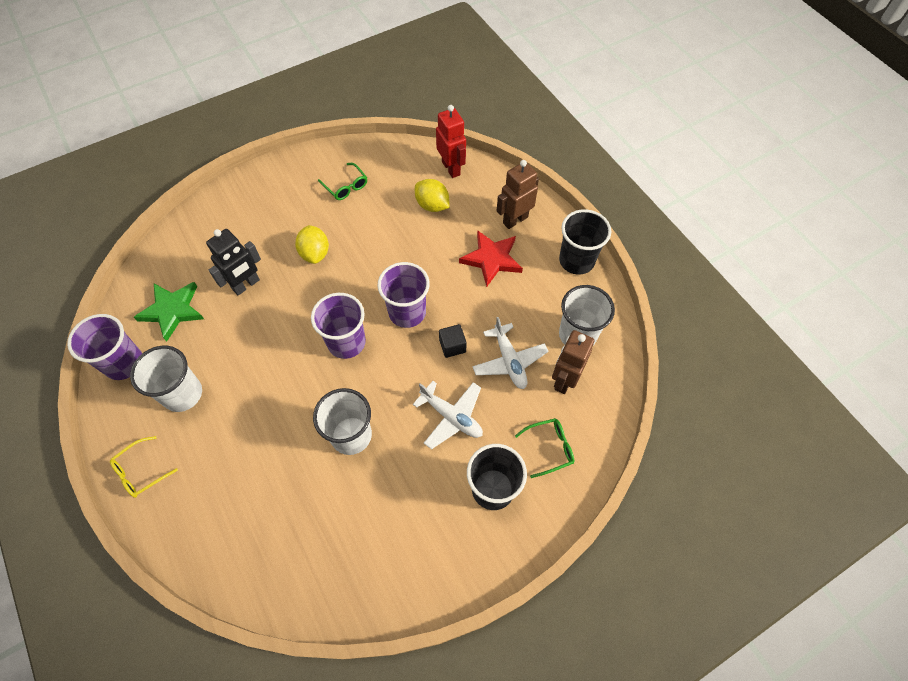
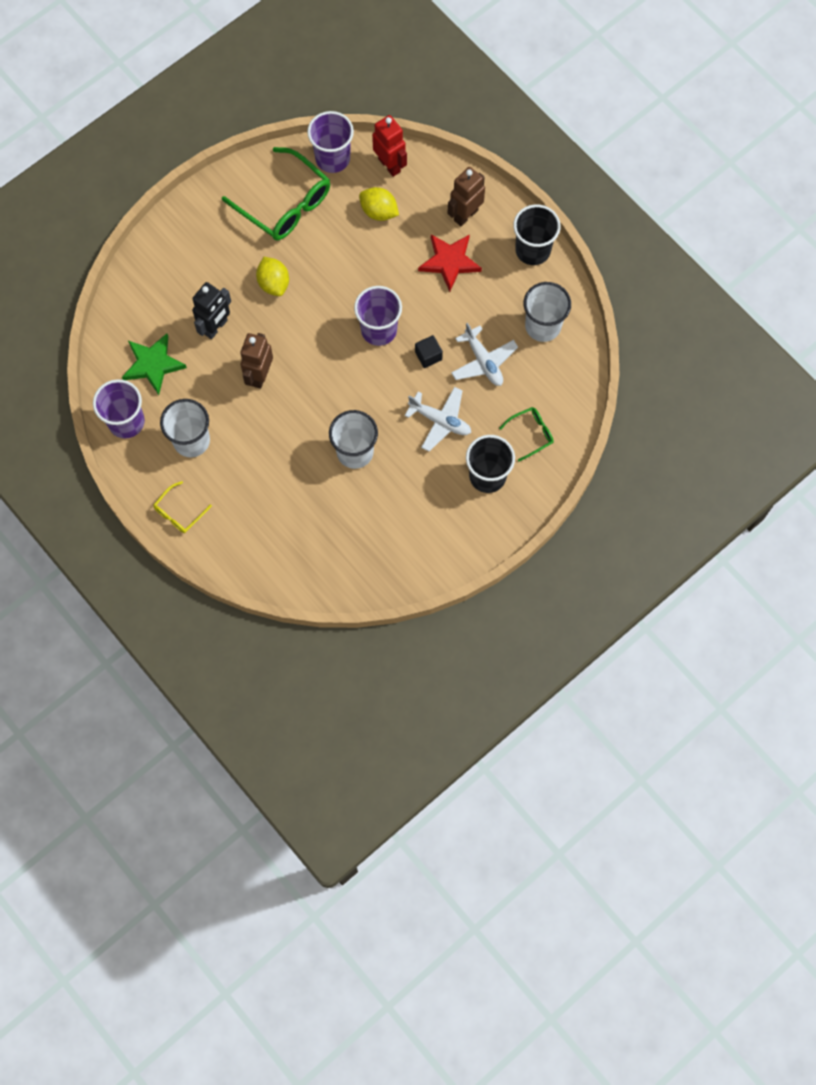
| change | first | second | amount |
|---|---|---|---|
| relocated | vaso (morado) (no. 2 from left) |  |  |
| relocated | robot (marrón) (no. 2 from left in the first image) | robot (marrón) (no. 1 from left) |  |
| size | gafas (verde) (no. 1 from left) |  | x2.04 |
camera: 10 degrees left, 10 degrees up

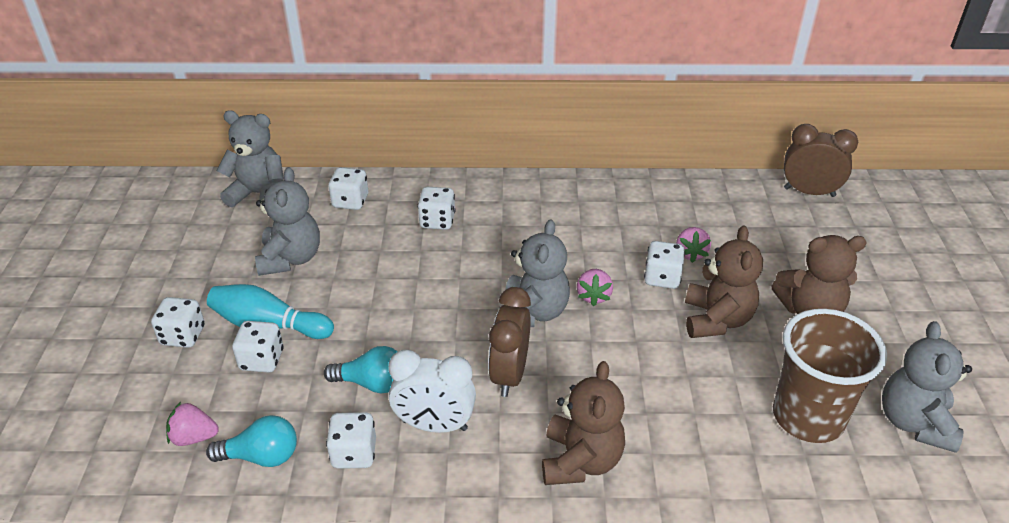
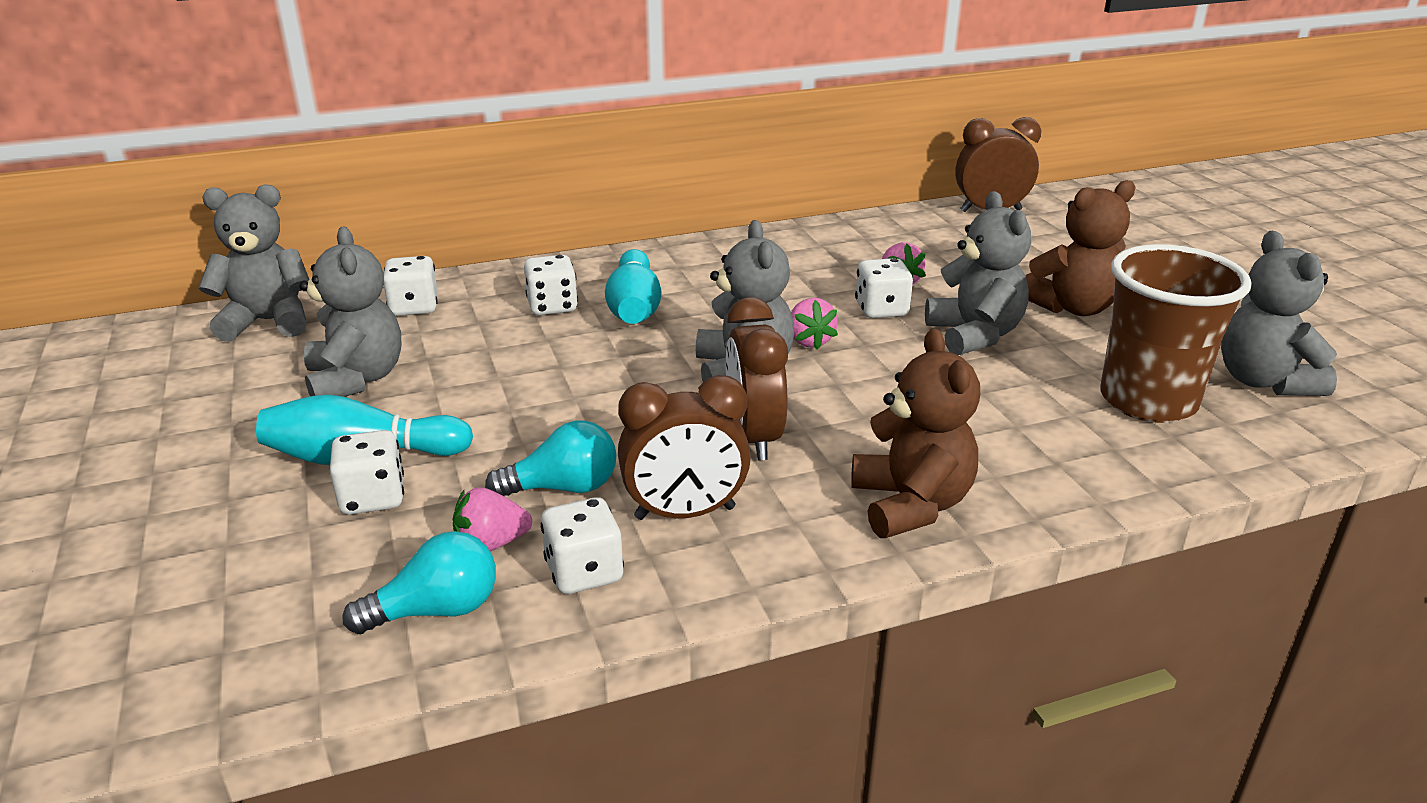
| change | first | second | amount |
|---|---|---|---|
| missing | dado (blanco) (no. 1 from left) |  |  |
| appeared |  | bolo (turquesa) (no. 2 from left) |  |
| relocated | fresa (rosa) (no. 1 from left) |  |  |
| colour | despertador (blanco) | despertador (marrón) (no. 1 from left) |  |
| colour | osito (marrón) (no. 2 from left) | osito (gris) (no. 4 from left) |  |
camera: 20 degrees left, 10 degrees down

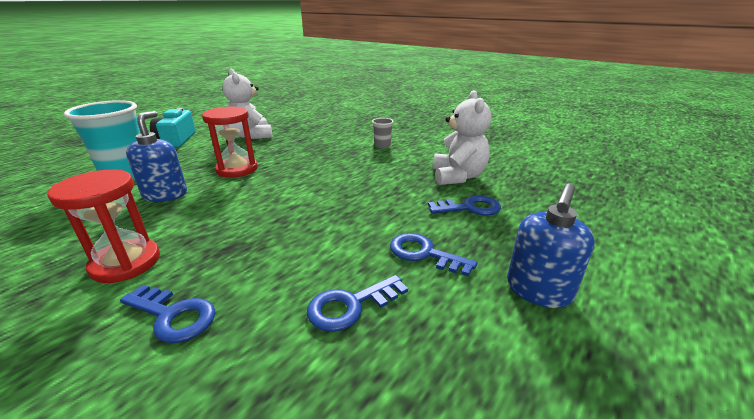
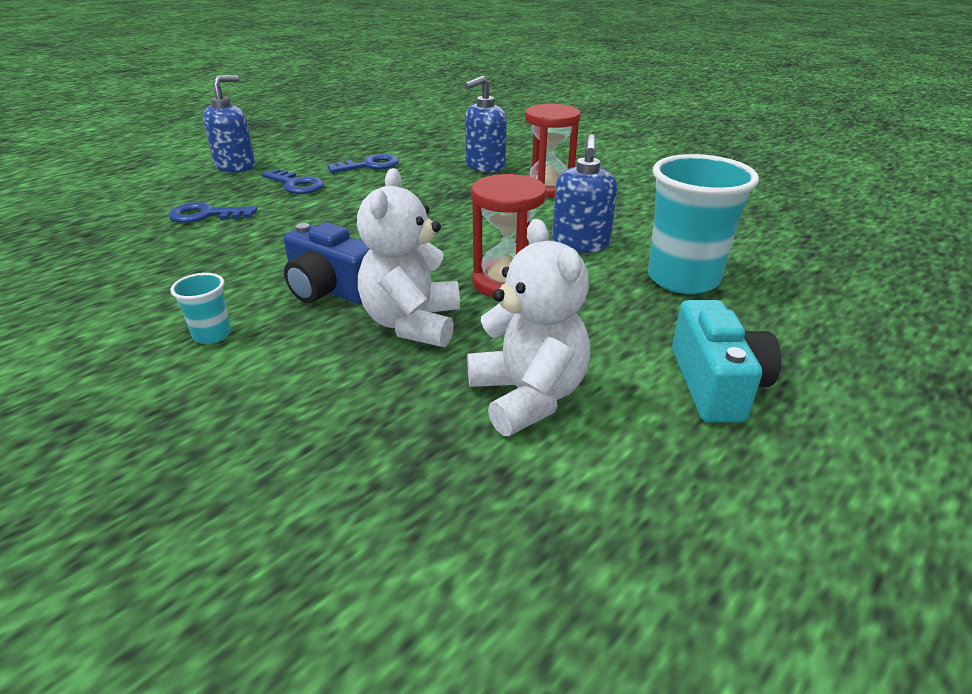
| change | first | second | amount |
|---|---|---|---|
| appeared |  | cámara (azul) |  |
| relocated | osito (blanco) (no. 2 from left in the first image) | osito (blanco) (no. 1 from left) |  |
| exchanged | llave (azul) (no. 1 from left) | dispensador de jabón (azul) (no. 2 from left) |  |
| colour | vaso (gris) | vaso (turquesa) (no. 1 from left) |  |
camera: 175 degrees left, 5 degrees up

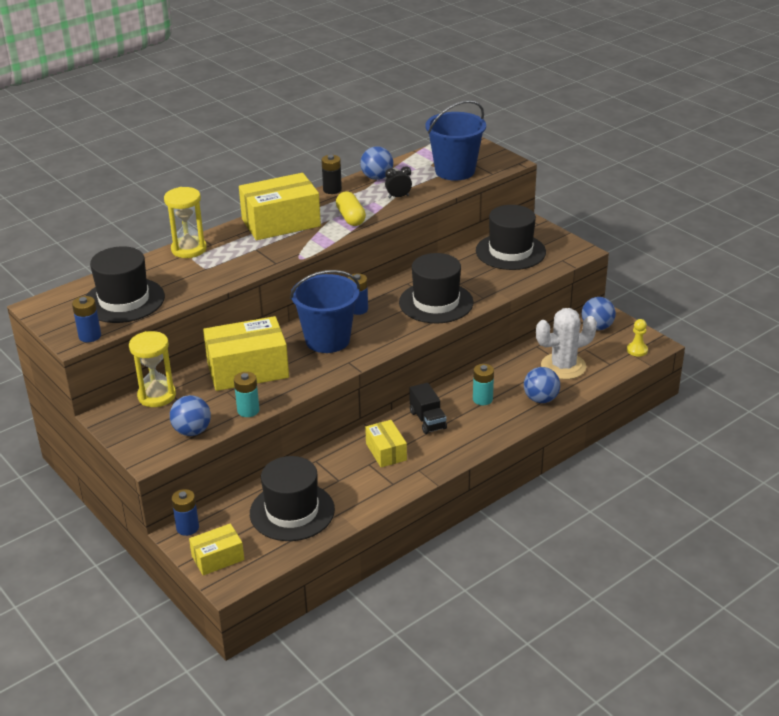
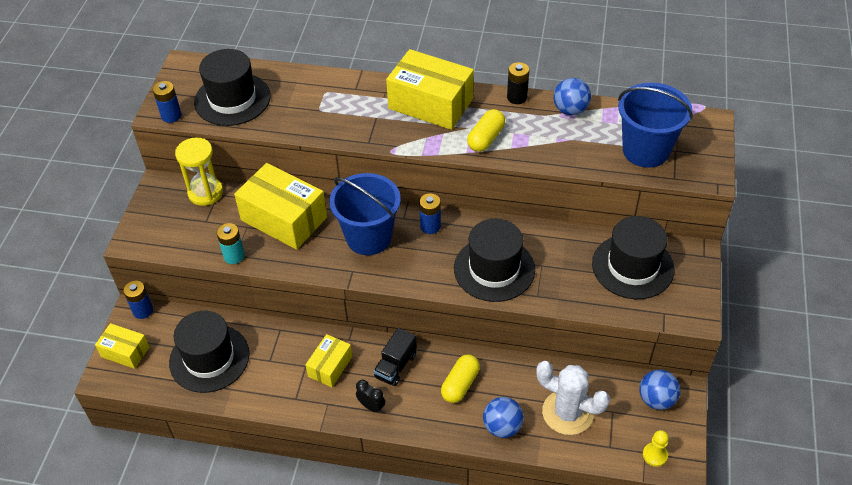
| change | first | second | amount |
|---|---|---|---|
| missing | reloj de arena (amarillo) (no. 2 from left) |  |  |
| missing | pelota (azul) (no. 1 from left) |  |  |
| relocated | despertador (negro) |  |  |
| exchanged | pila (turquesa) (no. 2 from left) | cápsula (amarillo) (no. 1 from left) |  |
camera: 50 degrees right, 15 degrees up

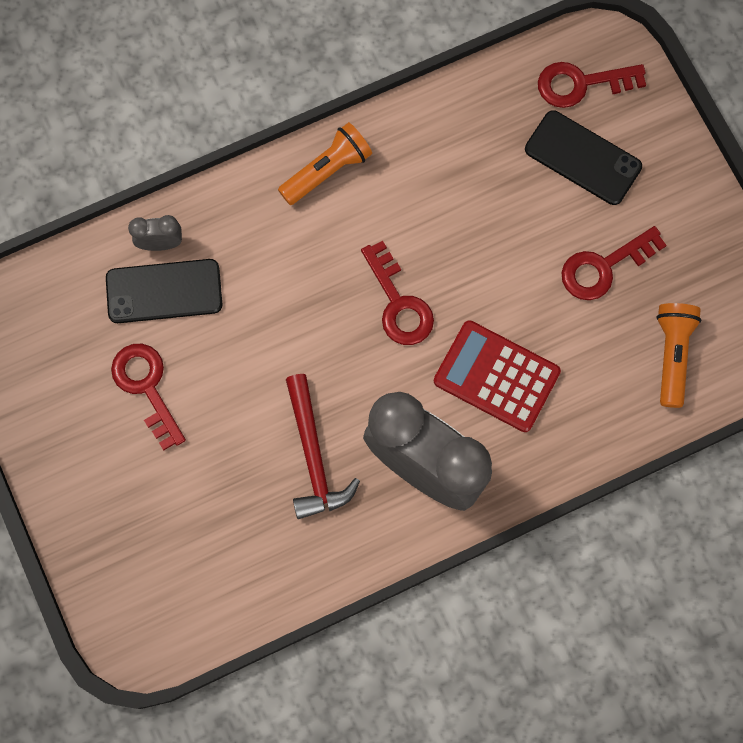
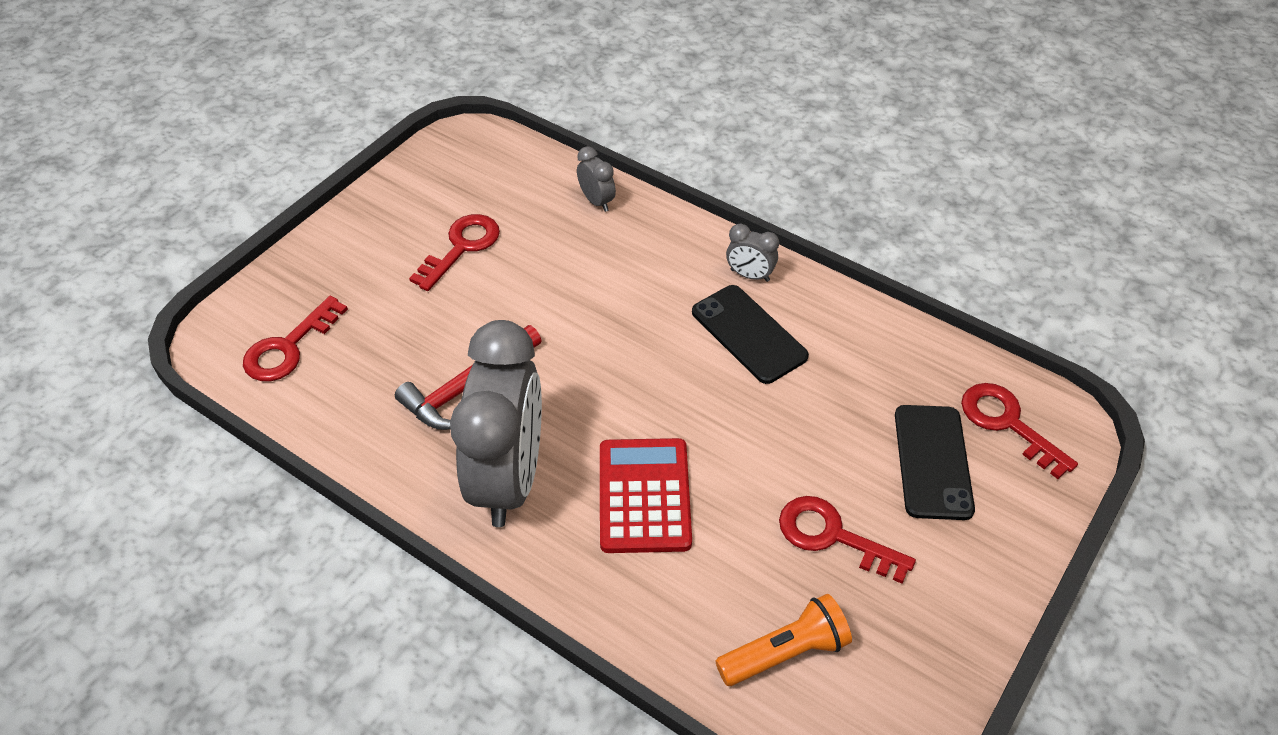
| change | first | second | amount |
|---|---|---|---|
| relocated | móvil (negro) (no. 1 from left) |  |  |
| relocated | llave (rojo) (no. 2 from left in the first image) | llave (rojo) (no. 1 from left) |  |
| exchanged | lámpara de mano (naranja) (no. 1 from left) | despertador (gris) (no. 3 from left) |  |
camera: 60 degrees right, 25 degrees down

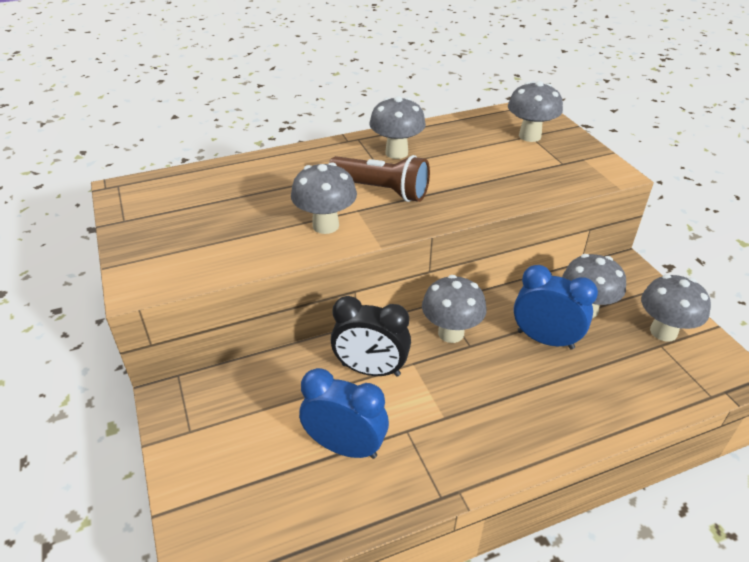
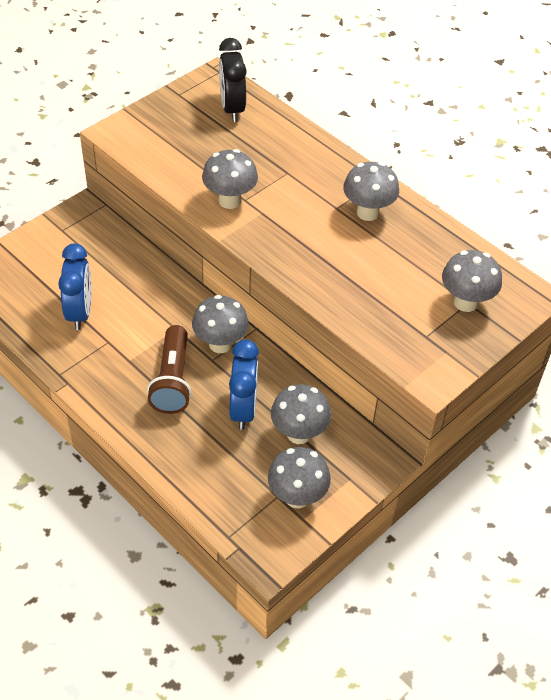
| change | first | second | amount |
|---|---|---|---|
| relocated | lámpara de mano (marrón) |  |  |
| relocated | despertador (negro) |  |  |
camera: 65 degrees right, 10 degrees up

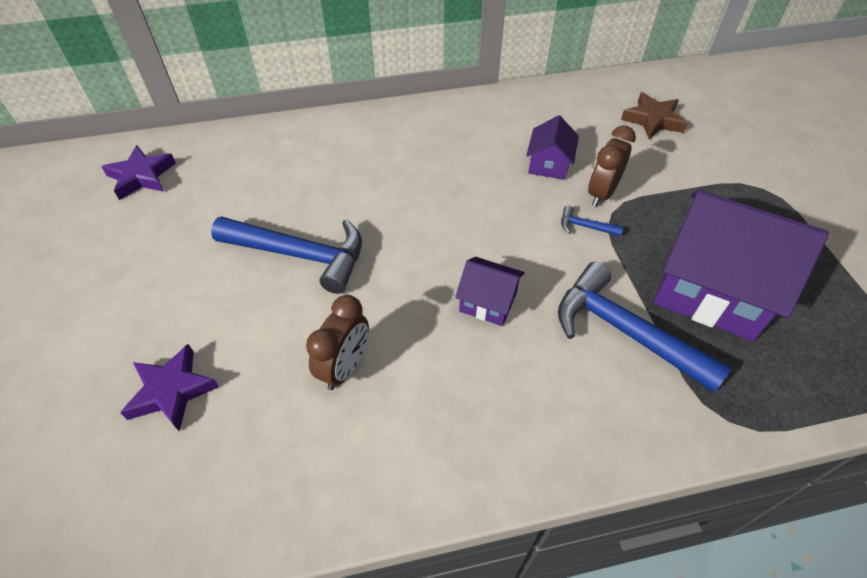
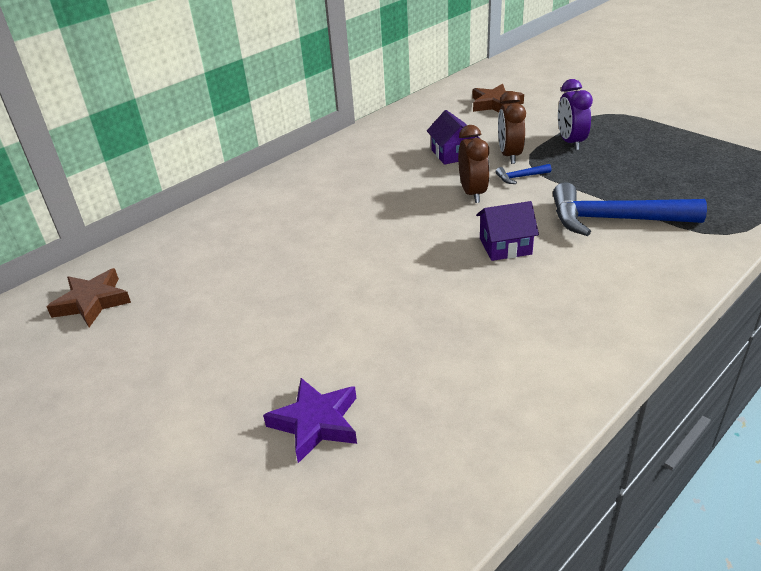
| change | first | second | amount |
|---|---|---|---|
| missing | martillo (azul) (no. 1 from left) |  |  |
| missing | casa (morado) (no. 3 from left) |  |  |
| appeared |  | despertador (morado) |  |
| relocated | despertador (marrón) (no. 1 from left) |  |  |
| colour | estrella (morado) (no. 1 from left) | estrella (marrón) (no. 1 from left) |  |
camera: 30 degrees left, 15 degrees down

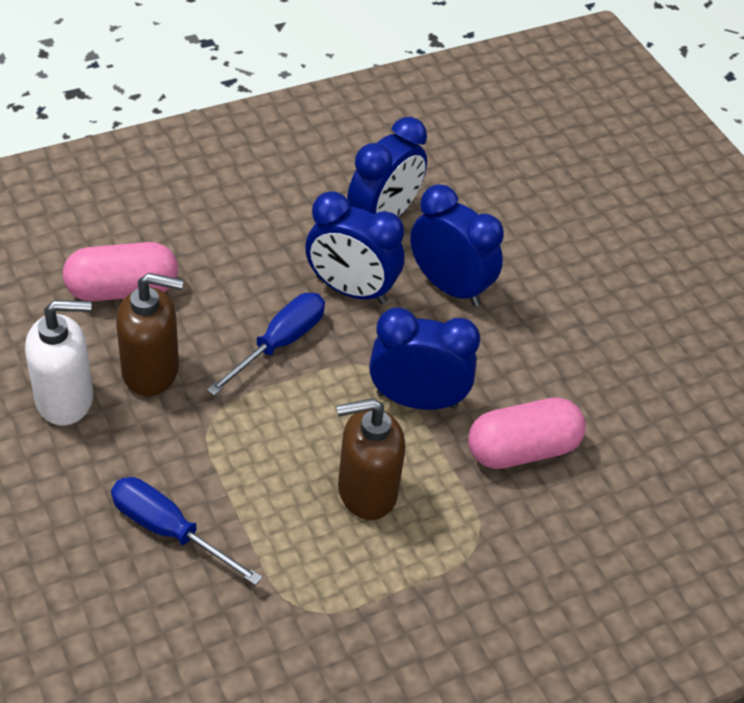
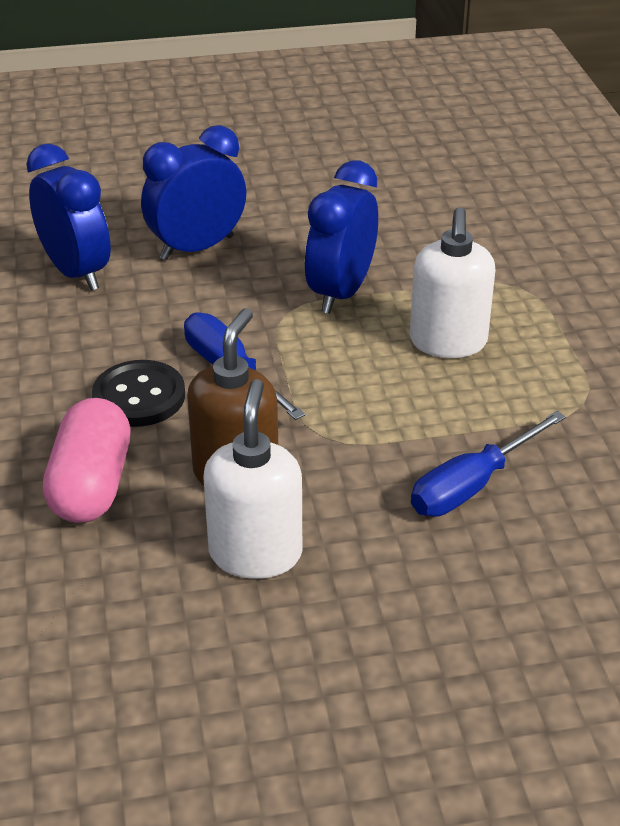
| change | first | second | amount |
|---|---|---|---|
| missing | despertador (azul) (no. 1 from left) |  |  |
| missing | cápsula (rosa) (no. 2 from left) |  |  |
| appeared |  | botón (negro) |  |
| colour | dispensador de jabón (marrón) (no. 2 from left) | dispensador de jabón (blanco) (no. 2 from left) |  |
camera: 70 degrees left, 10 degrees down

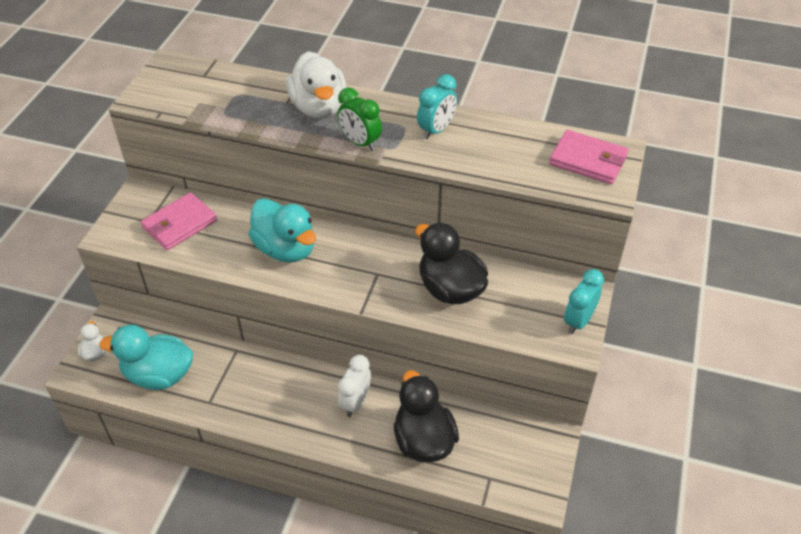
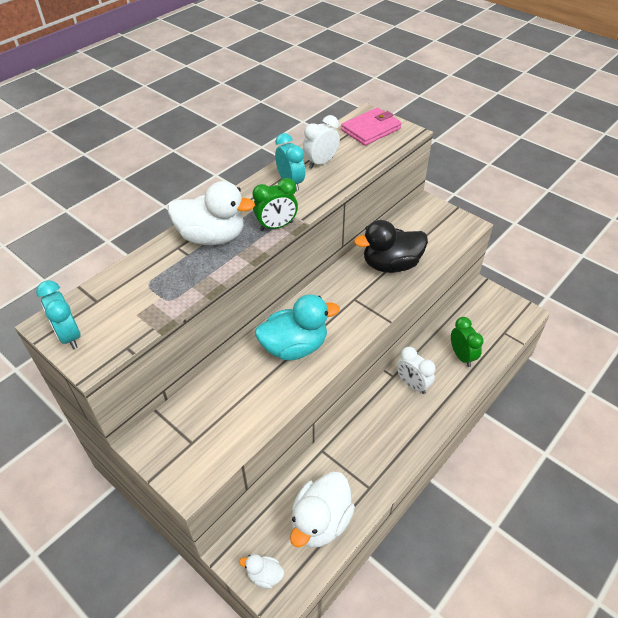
| change | first | second | amount |
|---|---|---|---|
| missing | cartera (rosa) (no. 1 from left) |  |  |
| appeared |  | despertador (blanco) (no. 1 from left) |  |
| relocated | despertador (turquesa) (no. 2 from left in the first image) | despertador (turquesa) (no. 1 from left) |  |
| exchanged | pato (negro) (no. 1 from left) | despertador (verde) (no. 2 from left) |  |
| colour | pato (turquesa) (no. 1 from left) | pato (blanco) (no. 3 from left) |  |
camera: 65 degrees left, 0 degrees up

